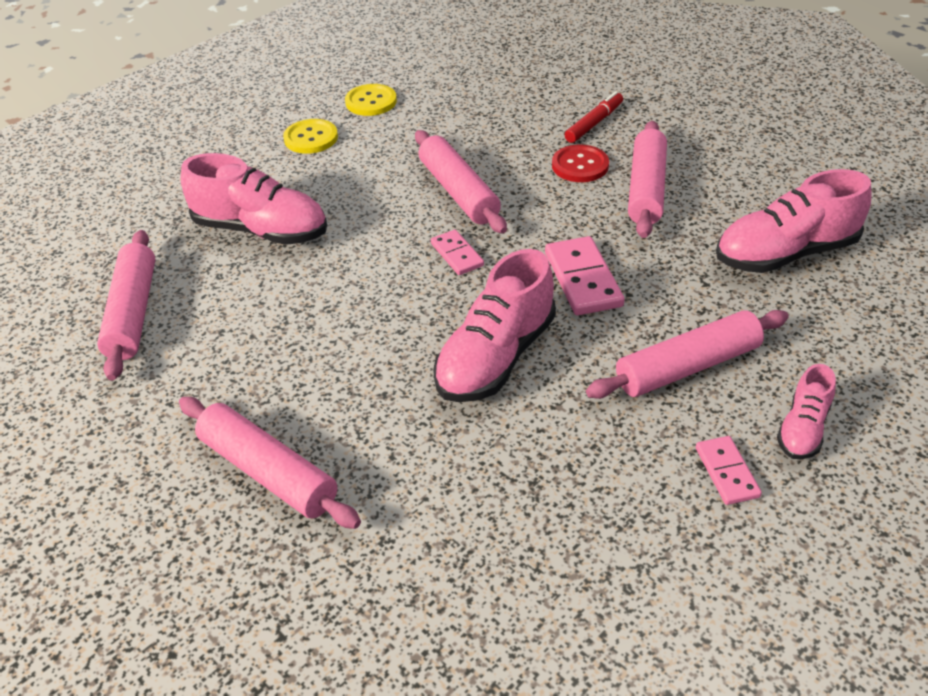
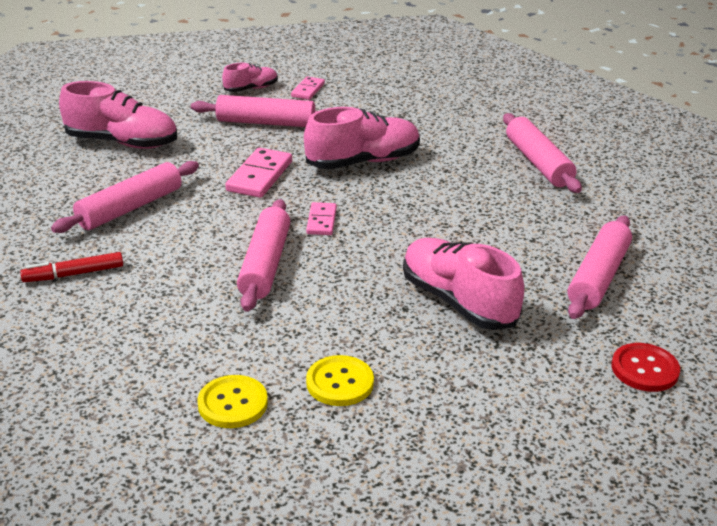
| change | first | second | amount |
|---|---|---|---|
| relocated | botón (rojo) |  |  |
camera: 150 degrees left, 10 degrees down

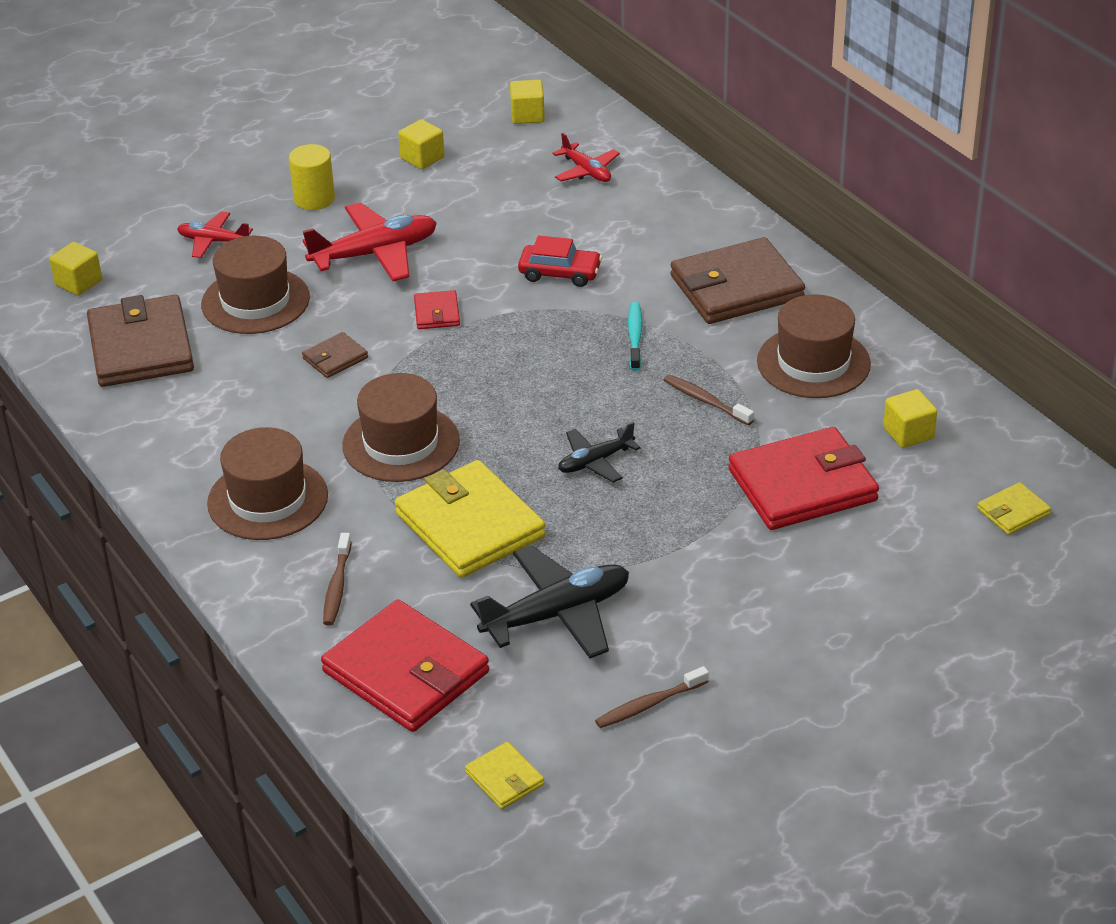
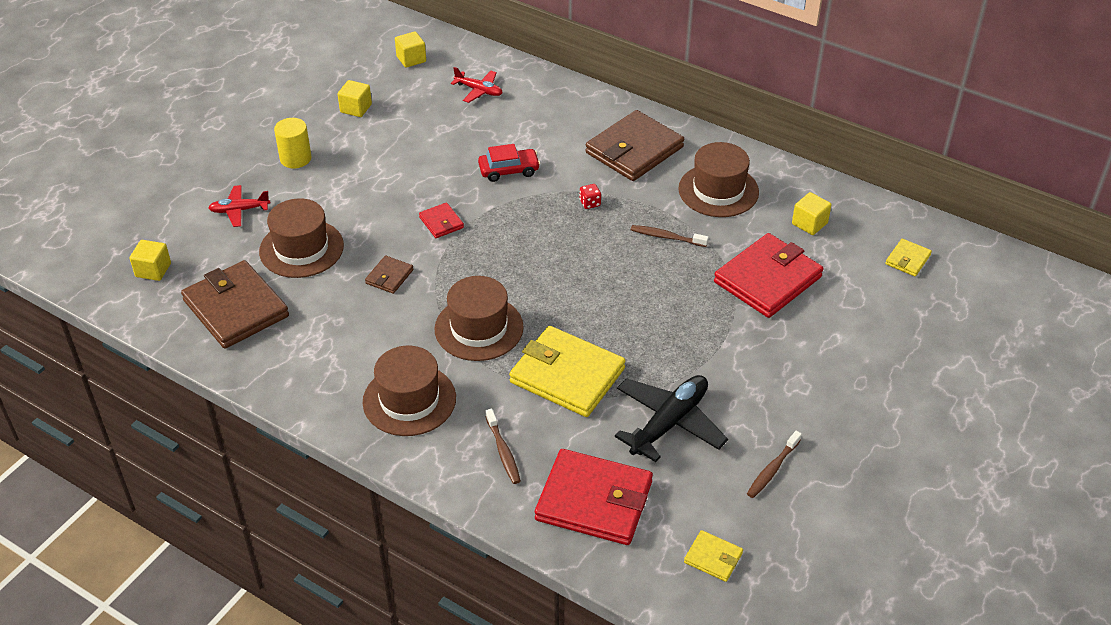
| change | first | second | amount |
|---|---|---|---|
| missing | avión (rojo) (no. 2 from left) |  |  |
| missing | avión (negro) (no. 2 from left) |  |  |
| exchanged | cepillo de dientes (turquesa) | dado (rojo) |  |
camera: 25 degrees left, 5 degrees up

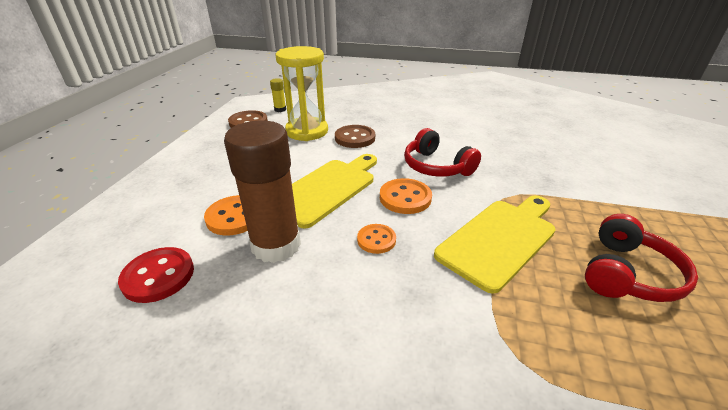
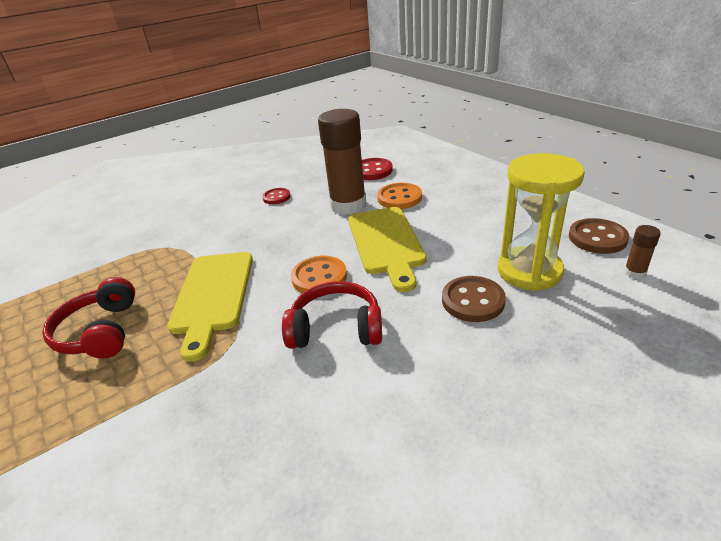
| change | first | second | amount |
|---|---|---|---|
| missing | botón (naranja) (no. 2 from left) |  |  |
| appeared |  | botón (rojo) (no. 1 from left) |  |
| colour | barra de pegamento (amarillo) | barra de pegamento (marrón) (no. 2 from left) |  |
camera: 135 degrees right, 0 degrees up

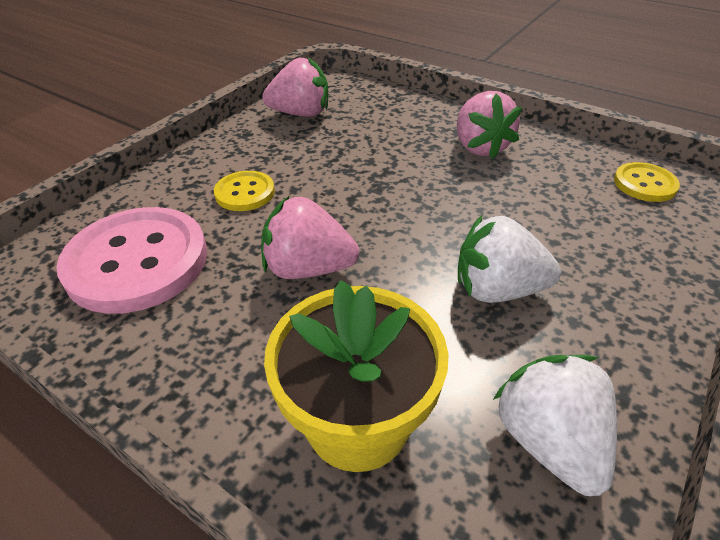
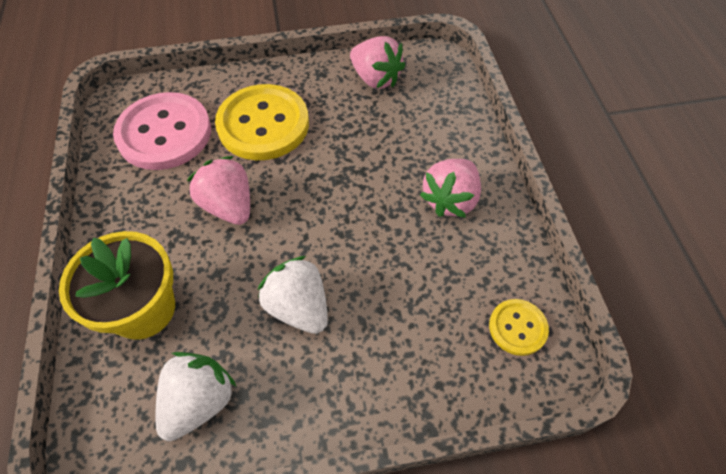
| change | first | second | amount |
|---|---|---|---|
| size | botón (amarillo) (no. 1 from left) |  | x2.01 |
camera: 45 degrees right, 15 degrees up

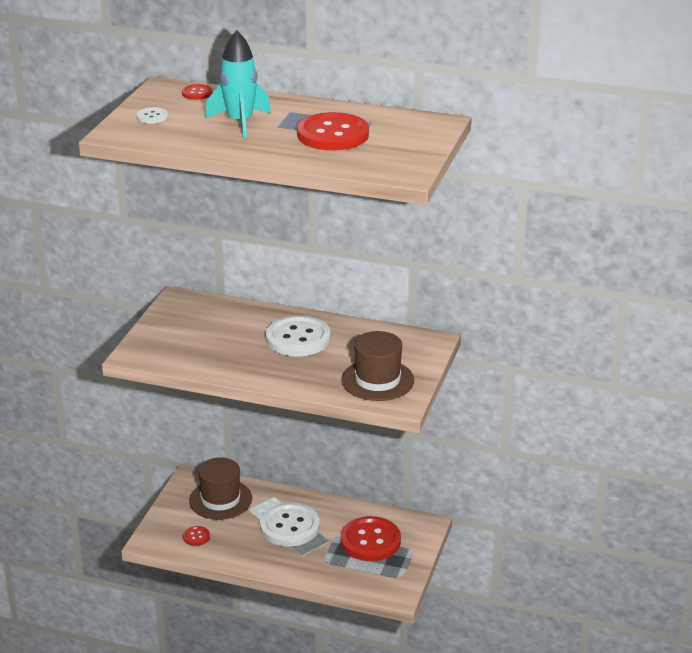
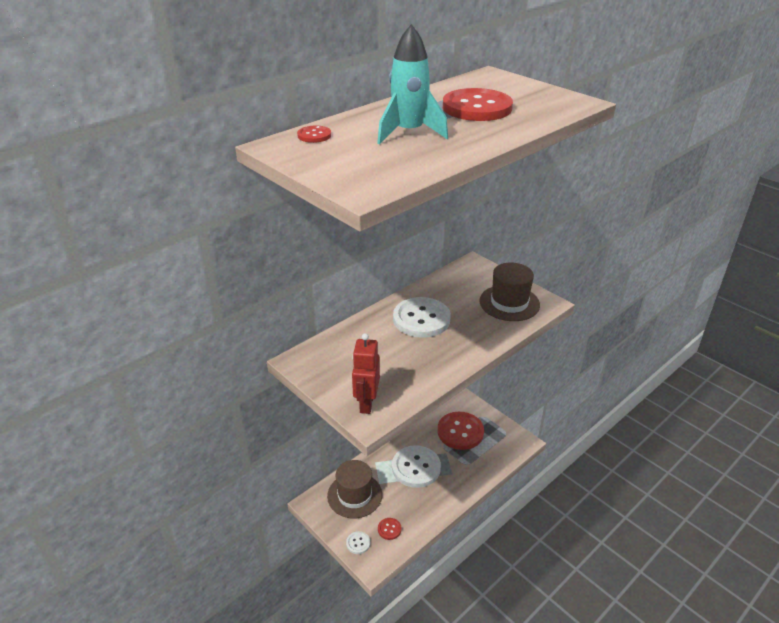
| change | first | second | amount |
|---|---|---|---|
| appeared |  | robot (rojo) |  |
| relocated | botón (blanco) (no. 1 from left) |  |  |
camera: 60 degrees left, 5 degrees up

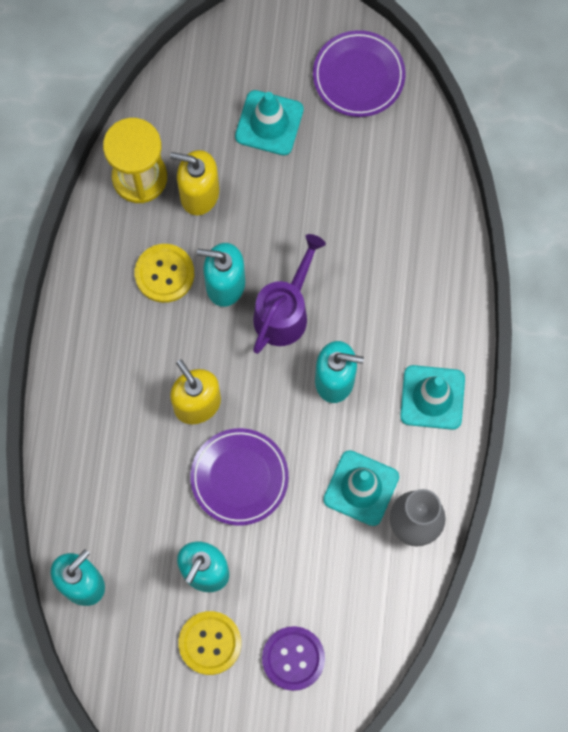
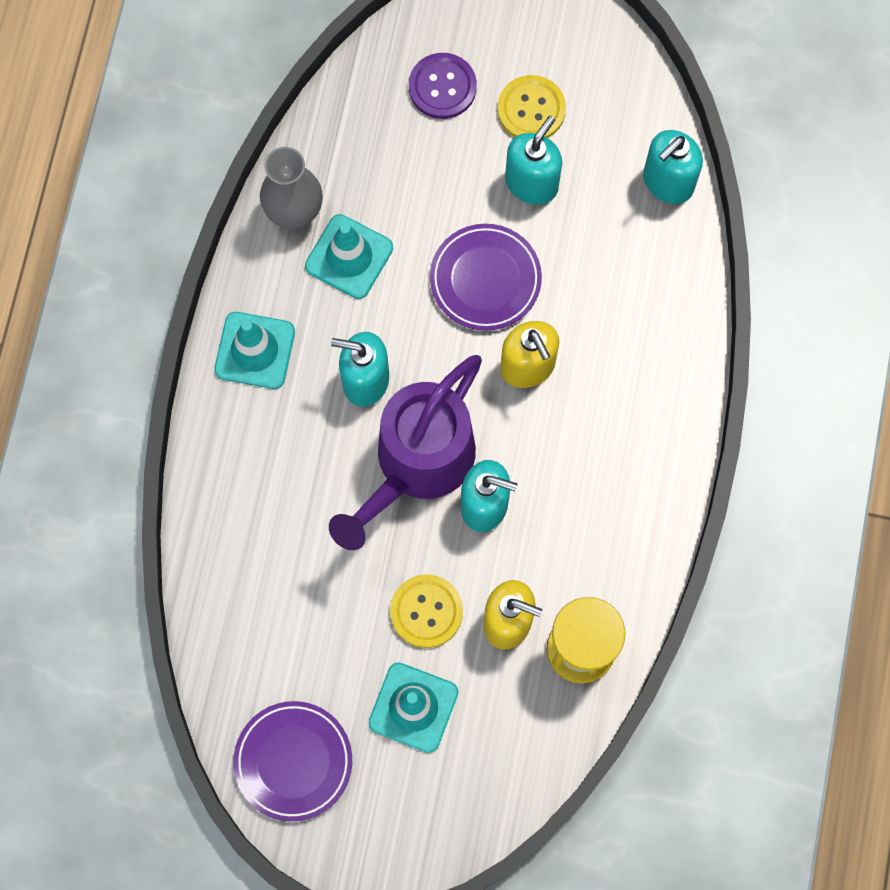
| change | first | second | amount |
|---|---|---|---|
| relocated | botón (amarillo) (no. 1 from left) |  |  |
| size | regadera (morado) |  | x1.53 |
camera: 175 degrees left, 0 degrees up

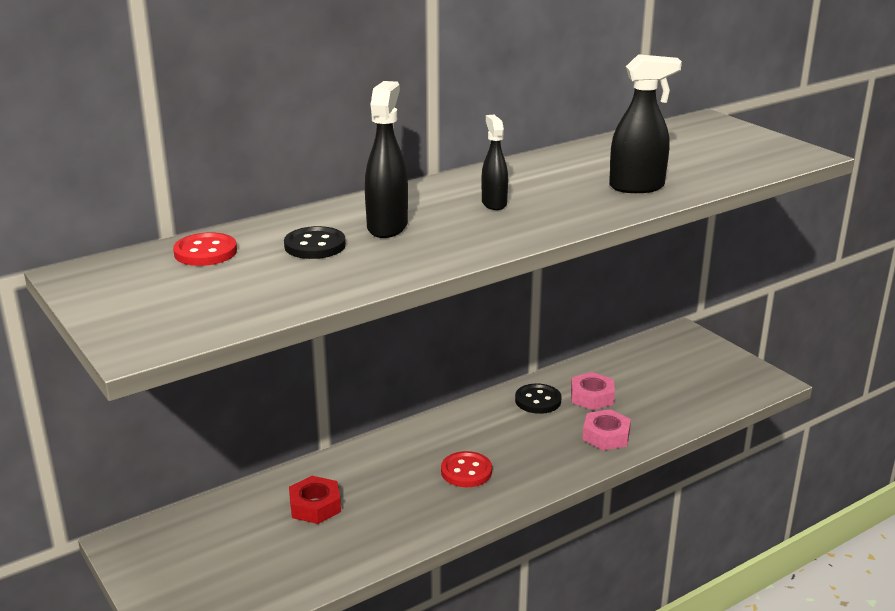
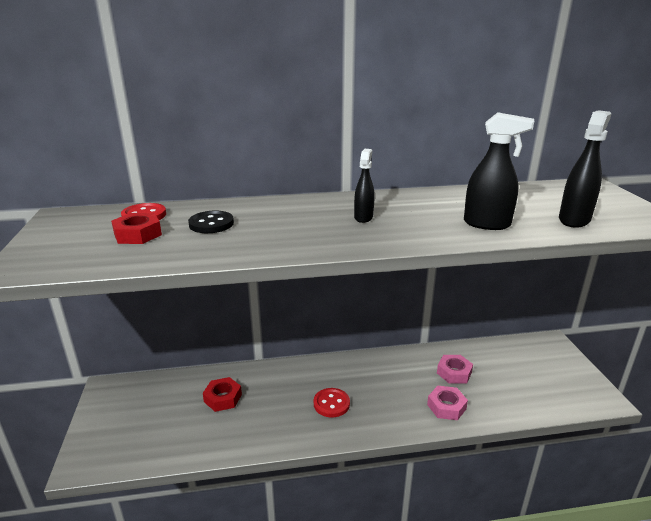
| change | first | second | amount |
|---|---|---|---|
| missing | botón (negro) (no. 2 from left) |  |  |
| appeared |  | tuerca (rojo) (no. 1 from left) |  |
| relocated | pulverizador (negro) (no. 1 from left in the first image) | pulverizador (negro) (no. 3 from left) |  |
camera: 25 degrees right, 0 degrees up

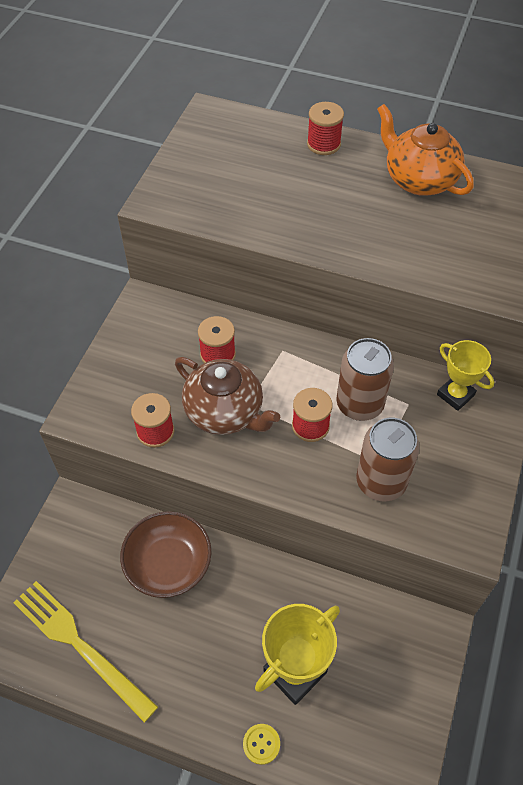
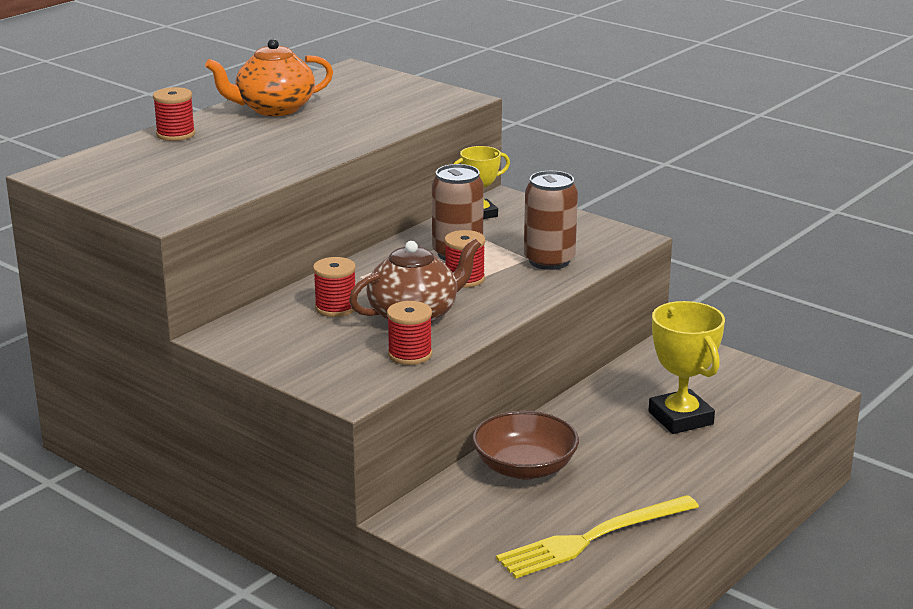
| change | first | second | amount |
|---|---|---|---|
| missing | botón (amarillo) |  |  |
camera: 70 degrees left, 30 degrees down

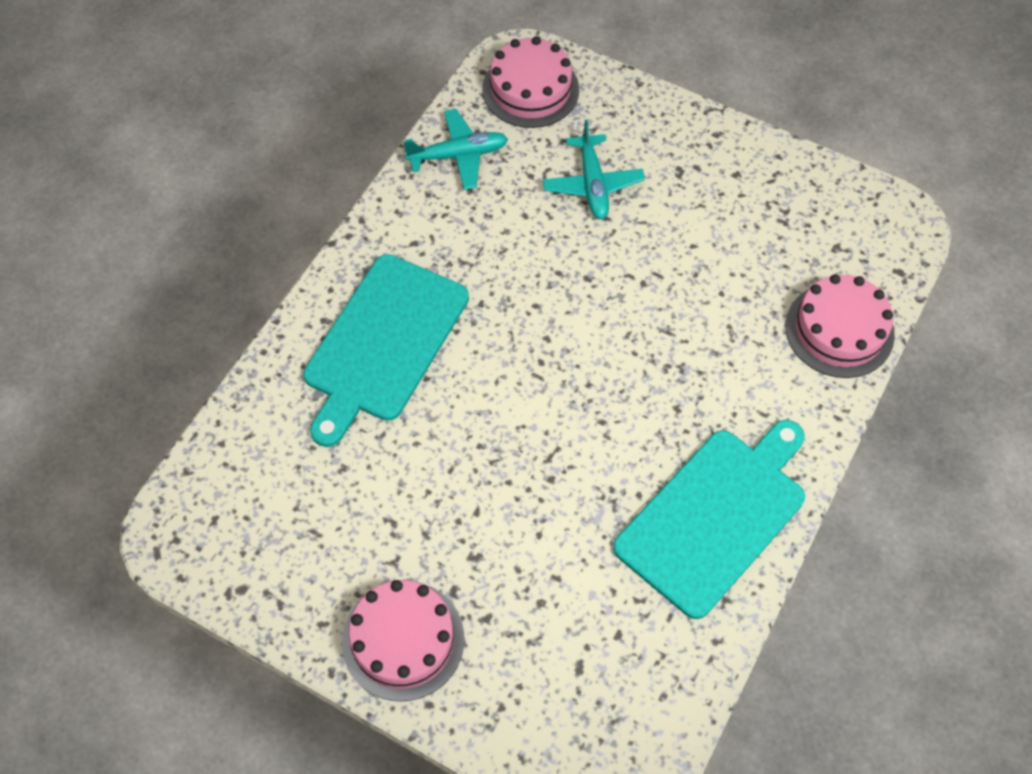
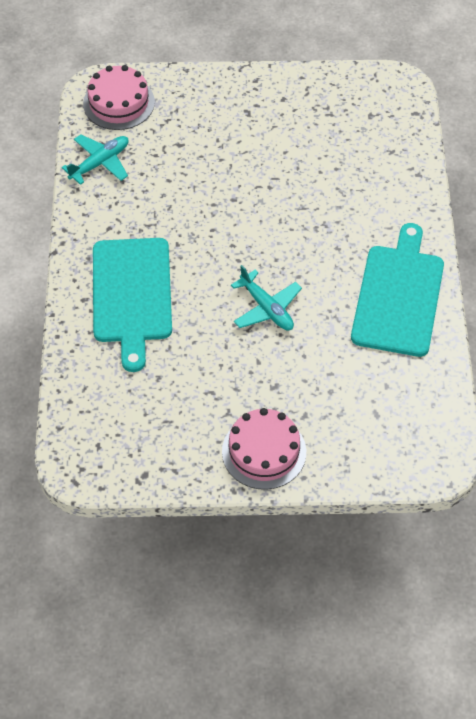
| change | first | second | amount |
|---|---|---|---|
| missing | tarta (rosa) (no. 3 from left) |  |  |
| relocated | avión (turquesa) (no. 2 from left) |  |  |
camera: 30 degrees left, 5 degrees down

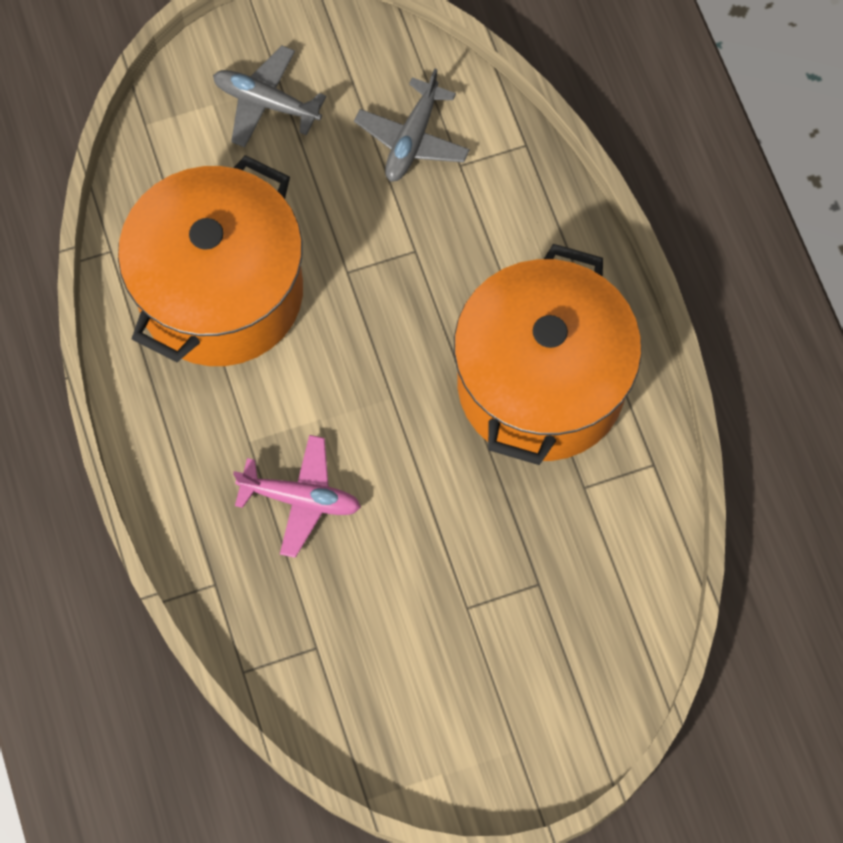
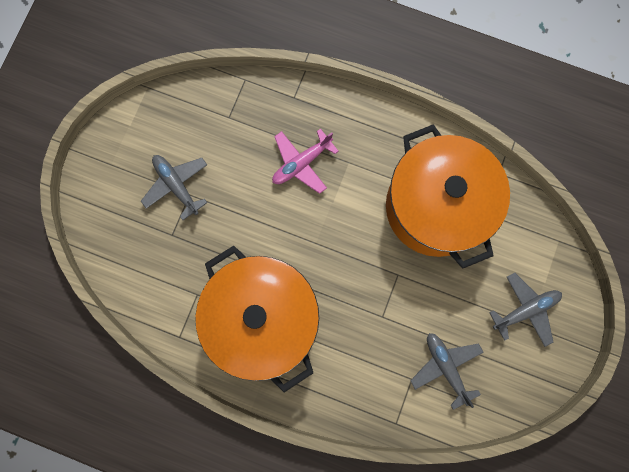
| change | first | second | amount |
|---|---|---|---|
| appeared |  | avión (gris) (no. 1 from left) |  |
camera: 130 degrees right, 10 degrees up

